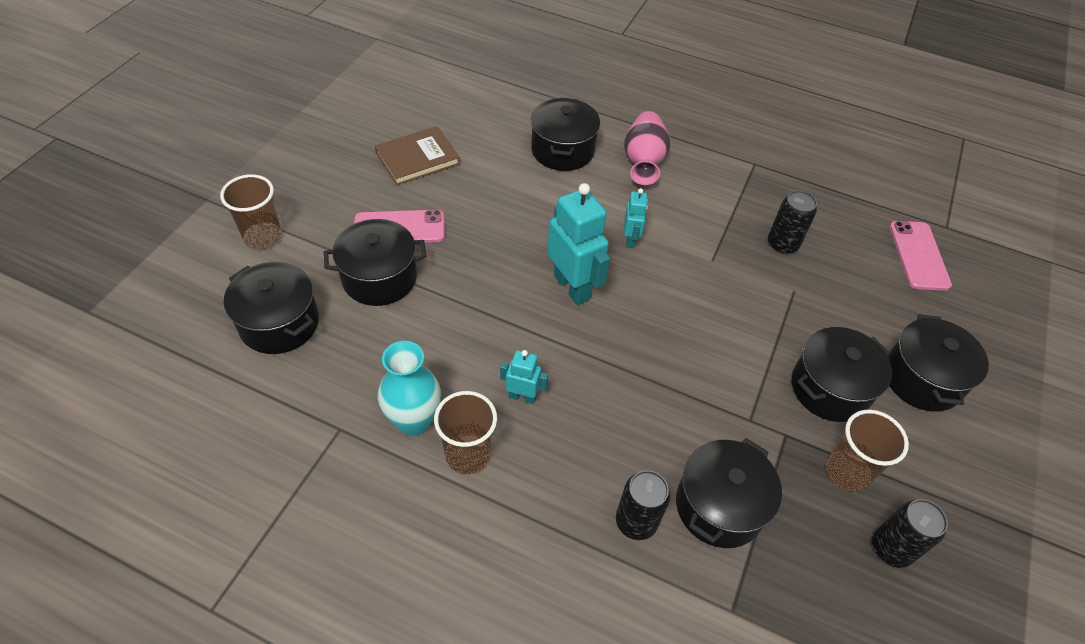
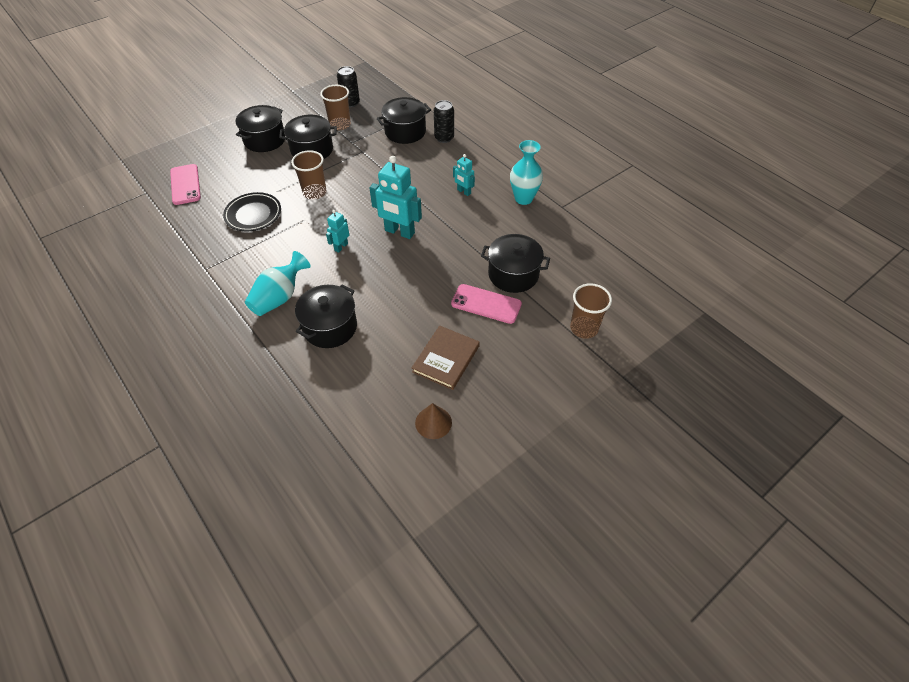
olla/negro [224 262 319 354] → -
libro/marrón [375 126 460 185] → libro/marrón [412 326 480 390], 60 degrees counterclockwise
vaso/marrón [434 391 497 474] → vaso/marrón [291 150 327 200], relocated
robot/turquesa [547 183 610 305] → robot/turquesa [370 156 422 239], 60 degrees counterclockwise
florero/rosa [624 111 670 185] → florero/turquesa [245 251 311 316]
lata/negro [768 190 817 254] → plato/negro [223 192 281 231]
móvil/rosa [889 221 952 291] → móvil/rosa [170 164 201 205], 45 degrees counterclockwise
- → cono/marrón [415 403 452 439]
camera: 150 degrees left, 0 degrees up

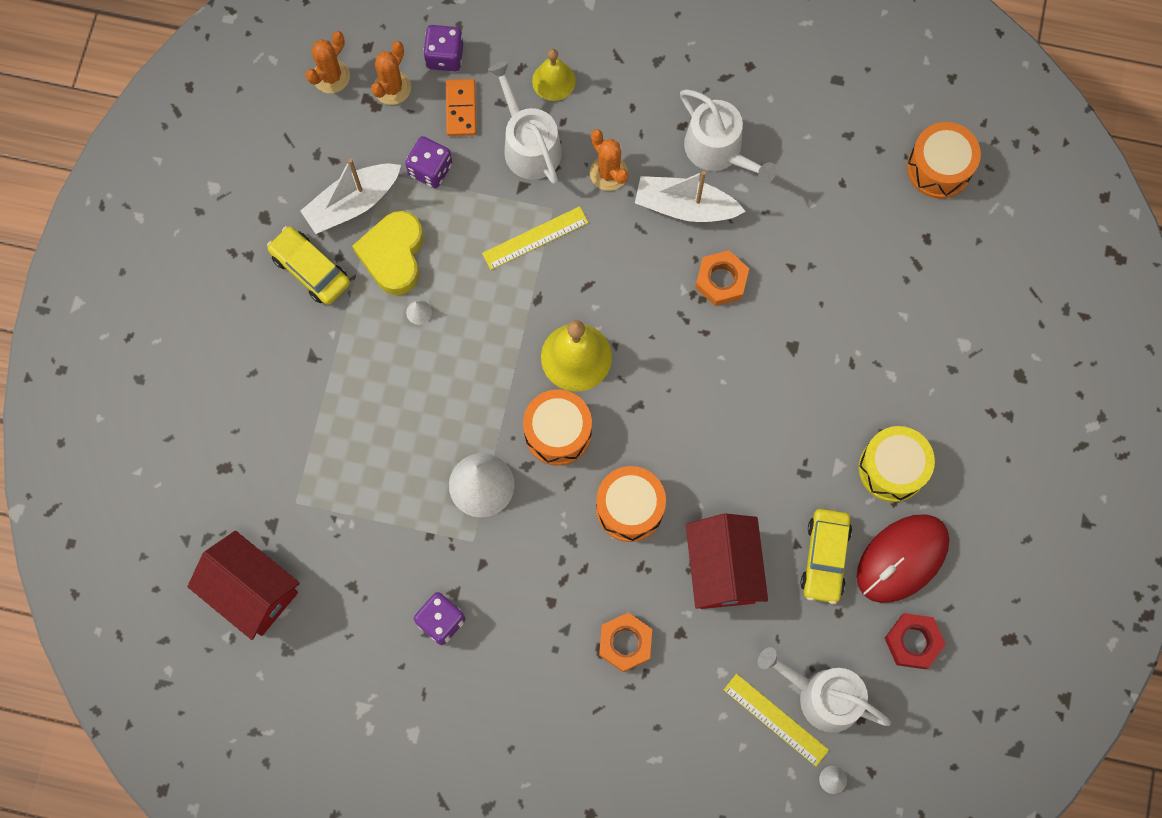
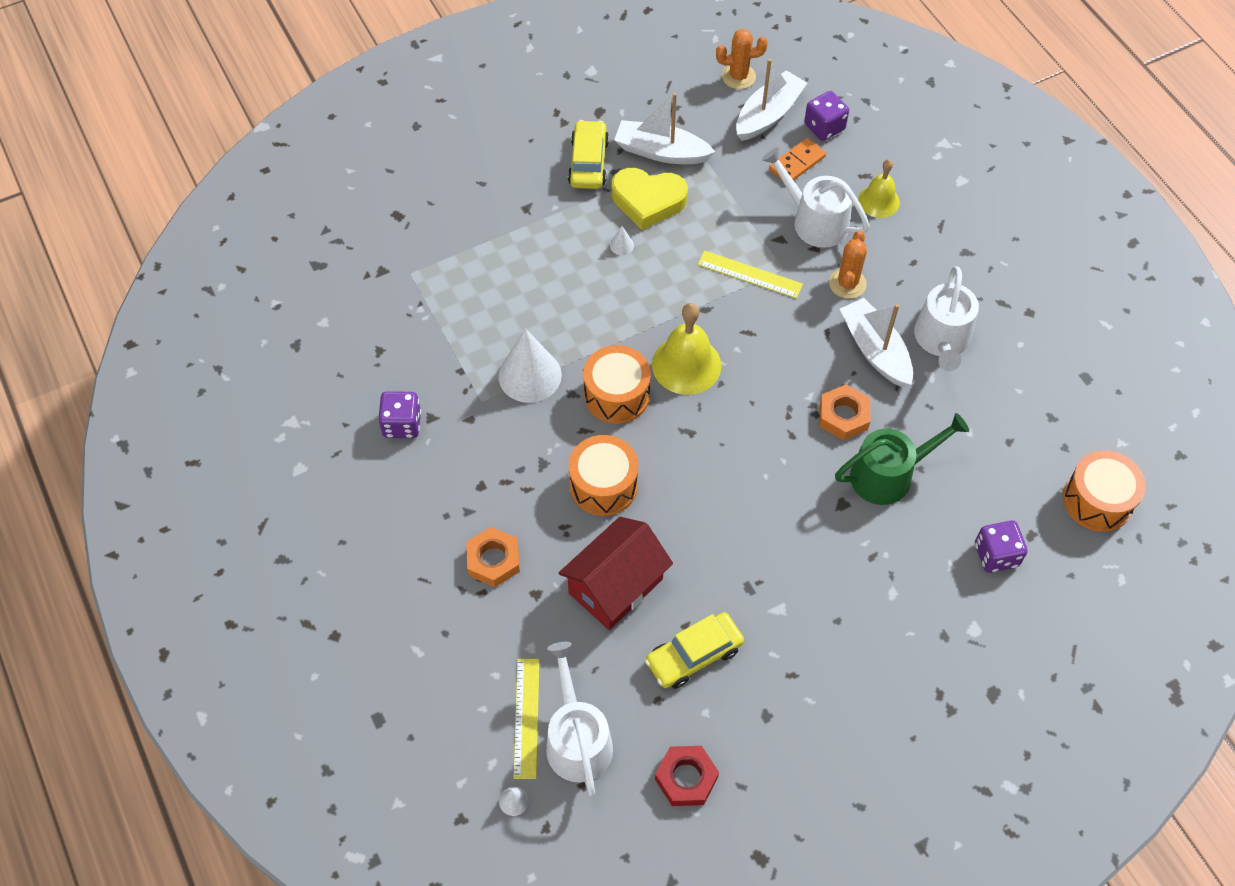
casa/rojo [187 531 300 640] → -
corazón/amarillo [352 211 424 295] → corazón/amarillo [612 168 688 230], 135 degrees counterclockwise
cactus/naranja [371 41 411 105] → barco/blanco [736 58 807 141]
dado/morado [405 136 452 188] → dado/morado [975 520 1027 573], relocated
regadera/blanco [488 61 562 184] → regadera/blanco [762 147 870 248], 75 degrees counterclockwise
ratón/rojo [857 514 950 603] → -
tambor/amarillo [859 426 935 502] → -
- → regadera/verde [835 413 969 505]
camera: 50 degrees right, 15 degrees down

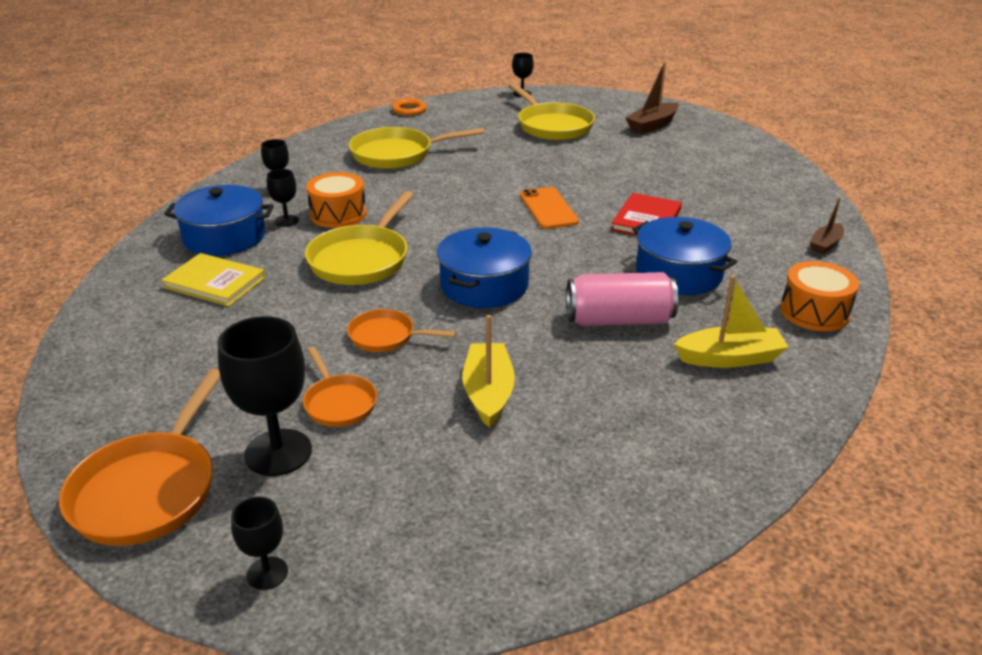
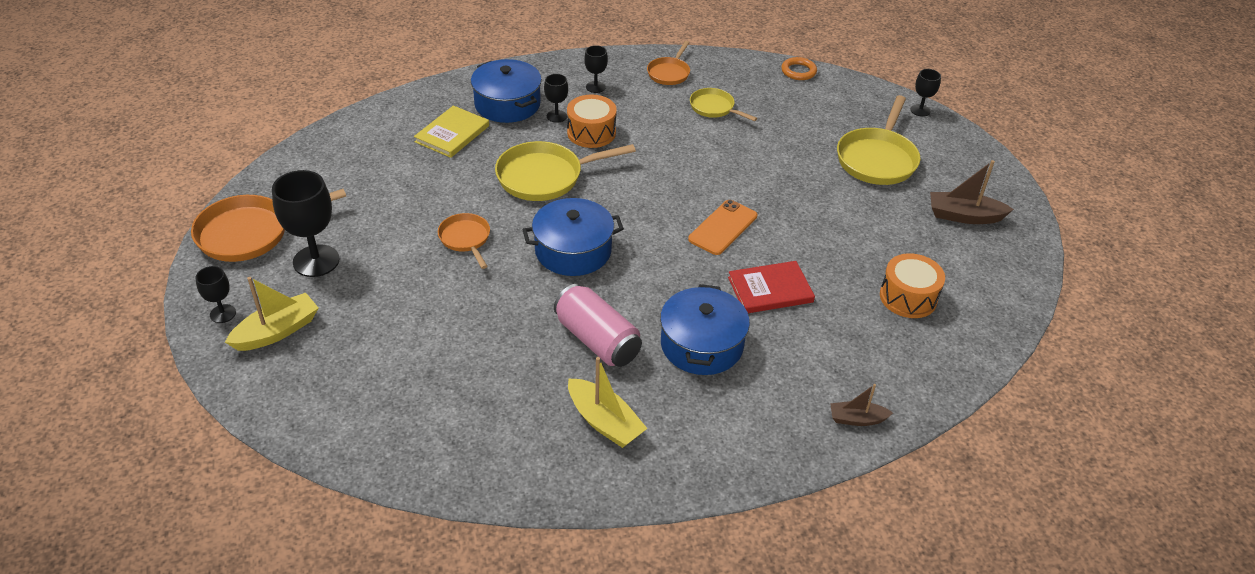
libro/amarillo [162 253 265 307] → libro/amarillo [414 106 489 158], 45 degrees clockwise
sartén/naranja [303 347 377 427] → sartén/naranja [647 41 690 85], relocated
sartén/amarillo [349 127 485 169] → sartén/amarillo [690 88 757 121], x0.58
barco/amarillo [462 315 515 428] → barco/amarillo [225 277 319 351], relocated
tambor/naranja [780 261 859 331] → tambor/naranja [880 253 945 318], relocated
camera: 50 degrees right, 10 degrees up

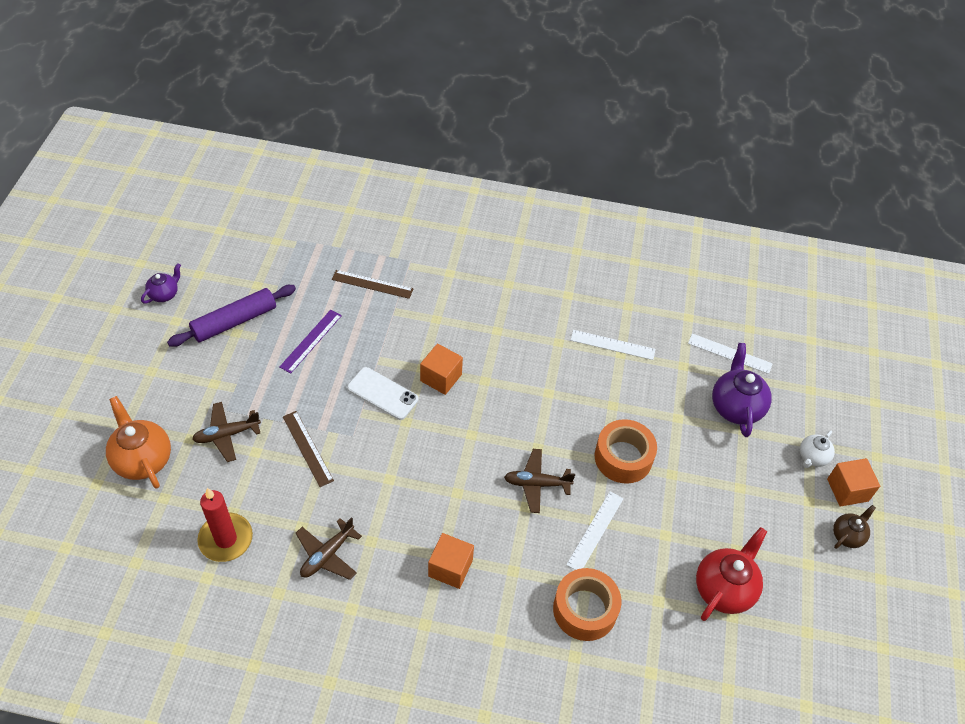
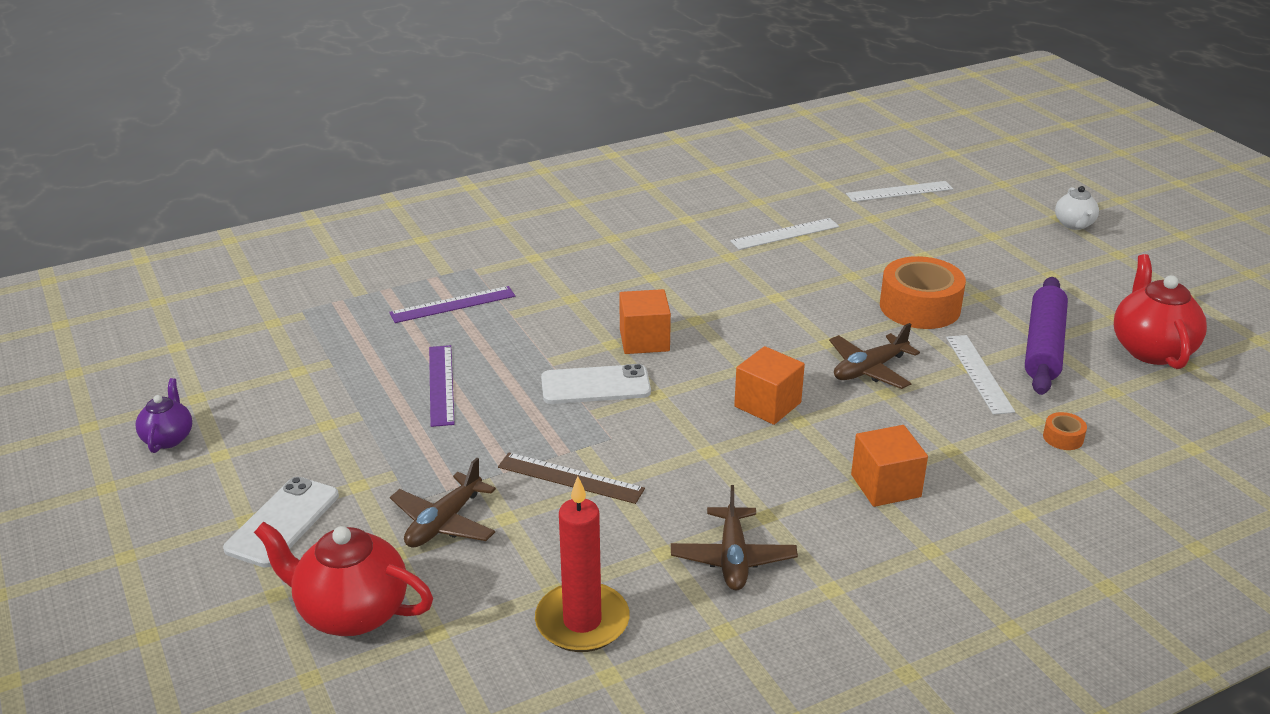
tetera/naranja [106 396 171 489] → tetera/rojo [254 522 433 636]
rodillo/morado [167 285 296 347] → rodillo/morado [1025 277 1068 395], relocated
regla/marrón [332 270 414 299] → regla/morado [389 286 515 323]
cinta adhesiva/naranja [553 568 621 641] → cinta adhesiva/naranja [1043 412 1087 450], x0.43
tetera/morado [712 343 772 437] → -
cubo/naranja [827 458 880 507] → cubo/naranja [734 346 805 425], relocated
tetera/marrón [833 505 876 549] → -
- → móvil/blanco [223 476 339 568]
camera: 35 degrees left, 20 degrees down

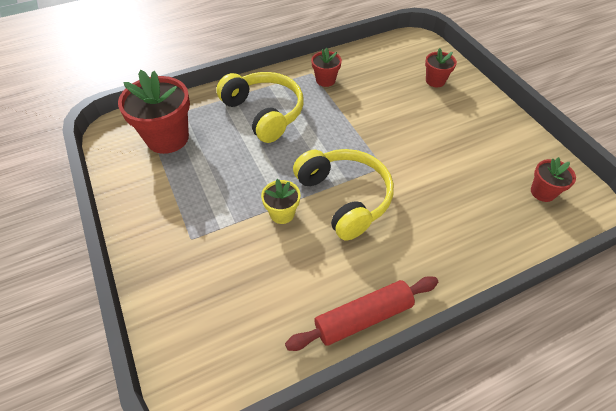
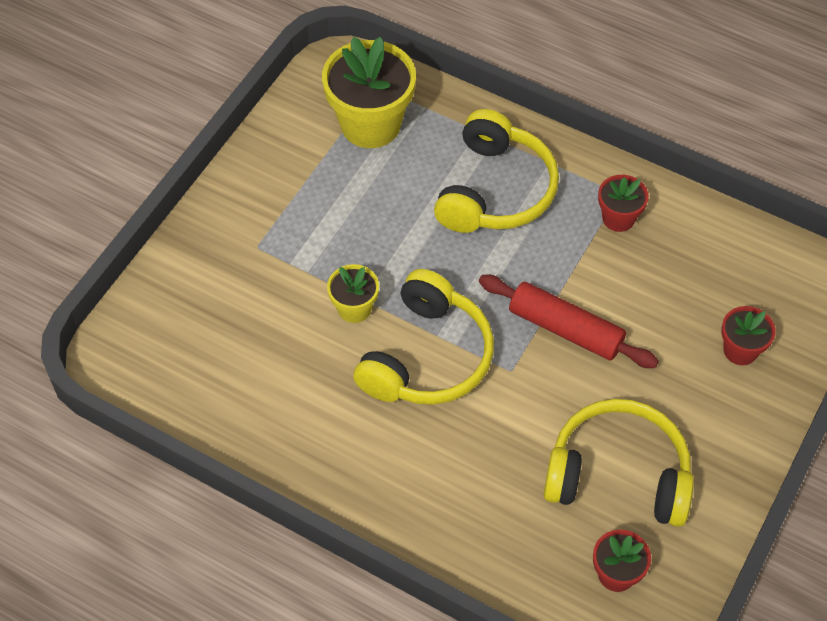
maceta/rojo [118 70 190 154] → maceta/amarillo [322 37 416 148]
rodillo/rojo [285 276 438 351] → rodillo/rojo [479 275 659 368], relocated
- → auriculares/amarillo [544 399 694 527]
camera: 55 degrees right, 5 degrees up

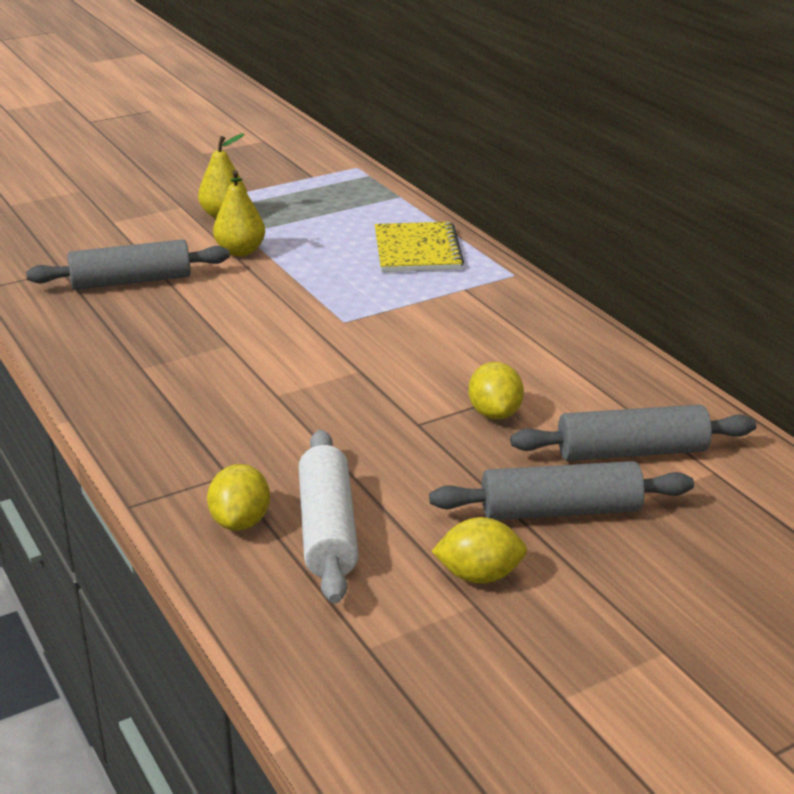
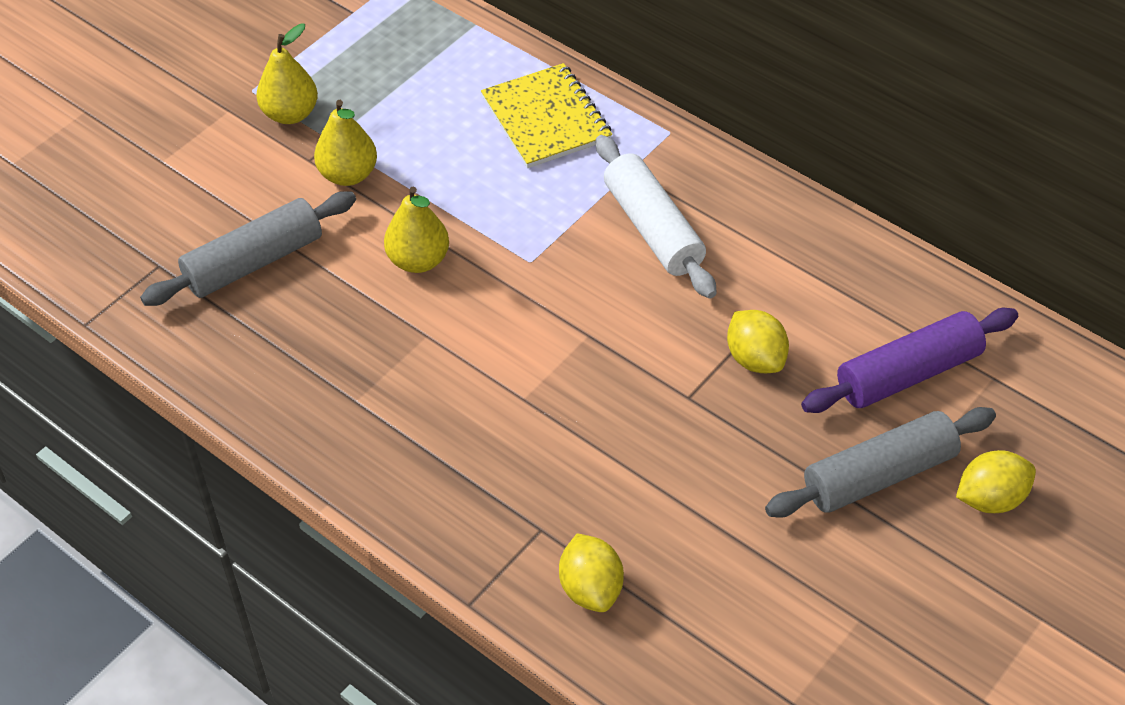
rodillo/blanco [299 430 359 603] → rodillo/blanco [596 135 717 298], relocated
limón/amarillo [431 517 527 584] → limón/amarillo [956 450 1036 513], relocated
rodillo/gris [510 404 756 461] → rodillo/morado [801 308 1018 413]
- → pera/amarillo [384 186 449 273]
camera: 20 degrees left, 20 degrees up

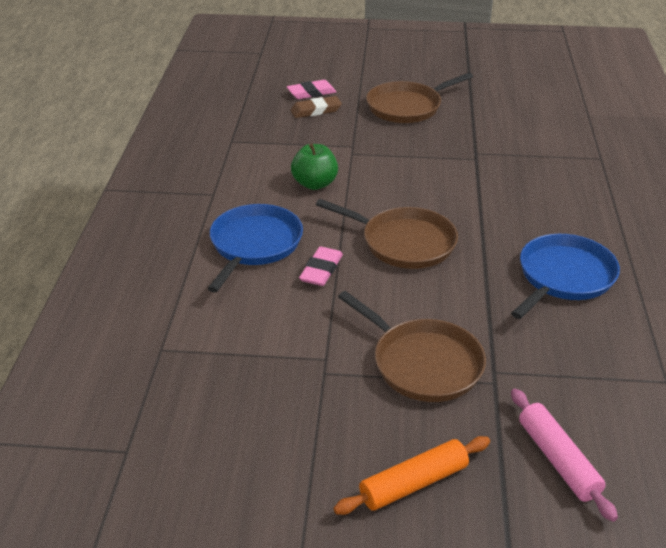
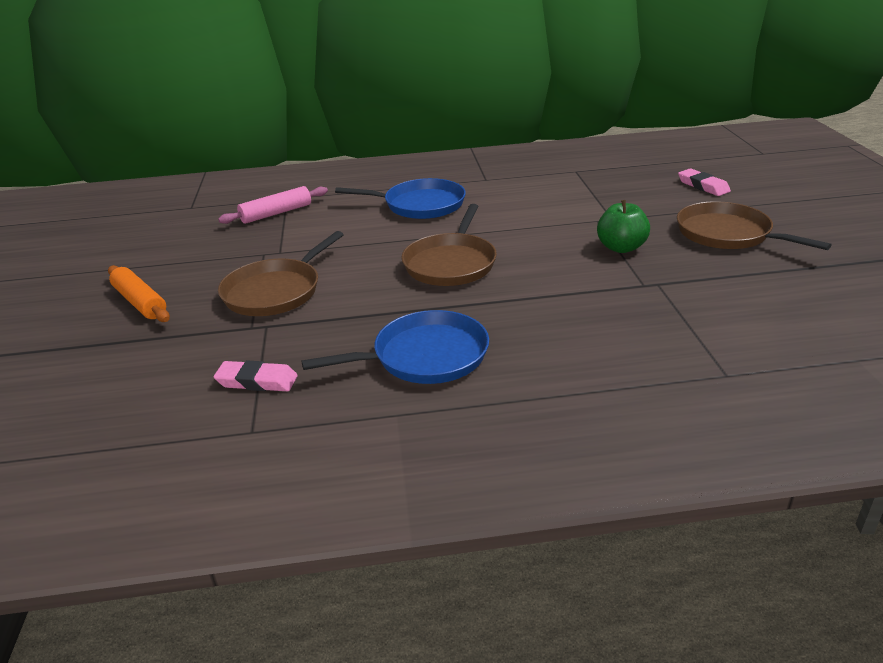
goma de borrar/marrón [290 96 342 118] → -
manzana/verde [291 143 338 190] → manzana/verde [597 200 650 253], relocated
goma de borrar/rosa [299 246 343 286] → goma de borrar/rosa [214 361 298 391], relocated
sartén/azul [511 234 620 319] → sartén/azul [301 310 489 384], 45 degrees counterclockwise
rodillo/rosa [511 389 618 522] → rodillo/rosa [218 186 328 224], relocated
camera: 80 degrees right, 5 degrees down

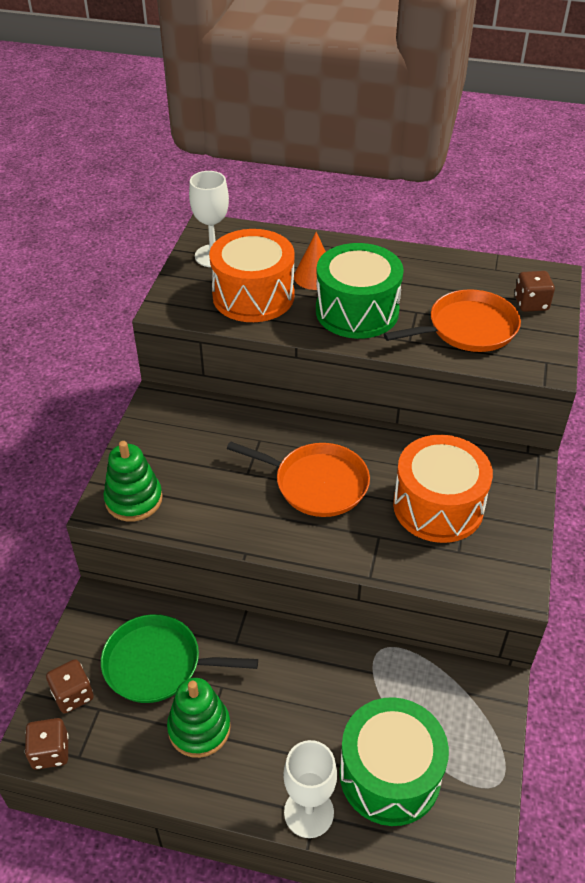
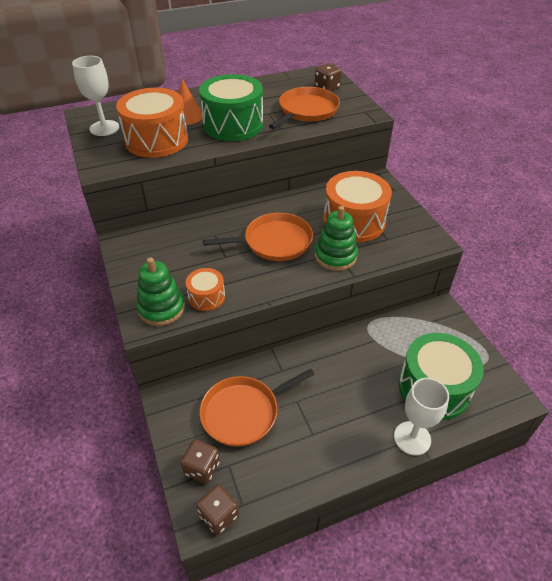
sartén/verde [101 614 258 703] → sartén/naranja [200 369 315 447]
juguete apilable/verde [167 678 231 758] → juguete apilable/verde [315 206 358 271], relocated
- → tambor/naranja [186 268 225 311]
camera: 35 degrees left, 0 degrees up

